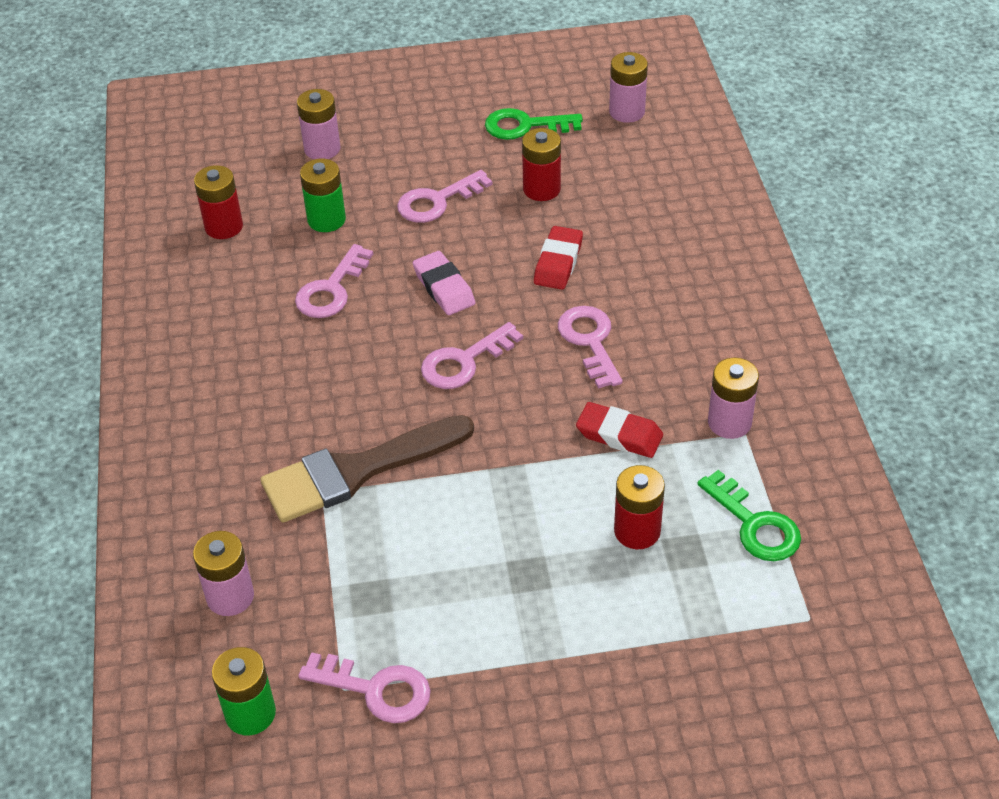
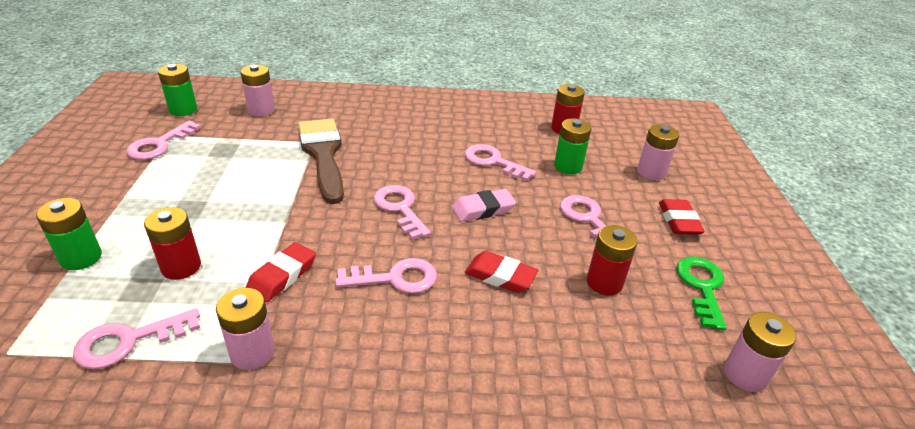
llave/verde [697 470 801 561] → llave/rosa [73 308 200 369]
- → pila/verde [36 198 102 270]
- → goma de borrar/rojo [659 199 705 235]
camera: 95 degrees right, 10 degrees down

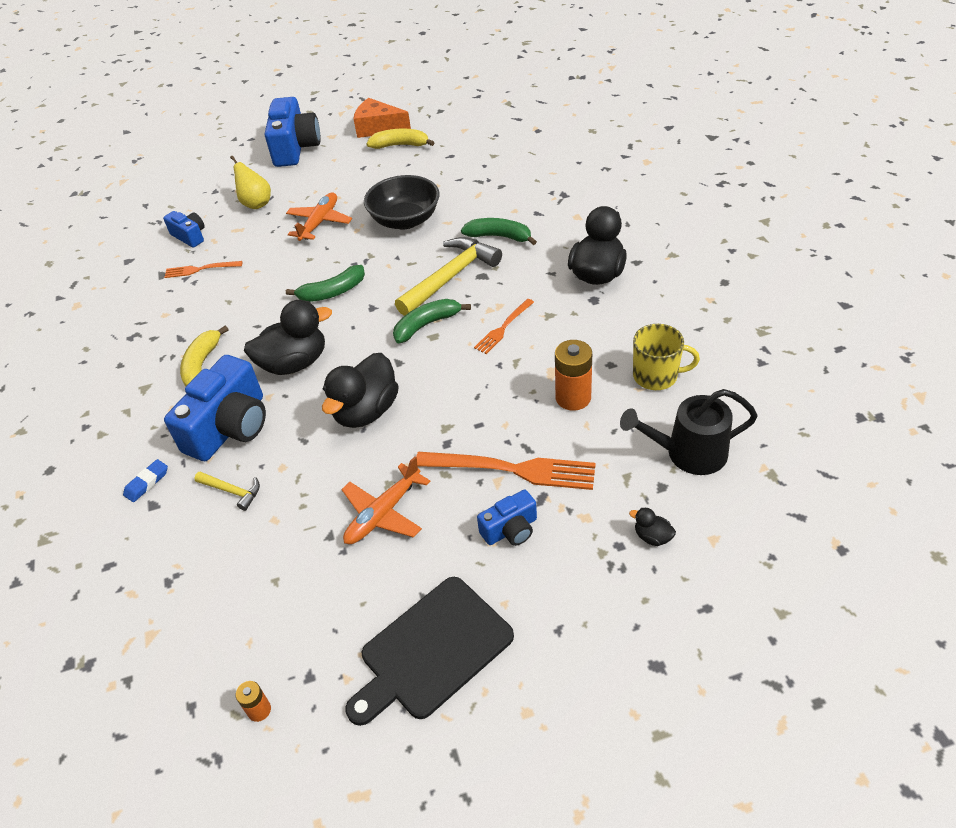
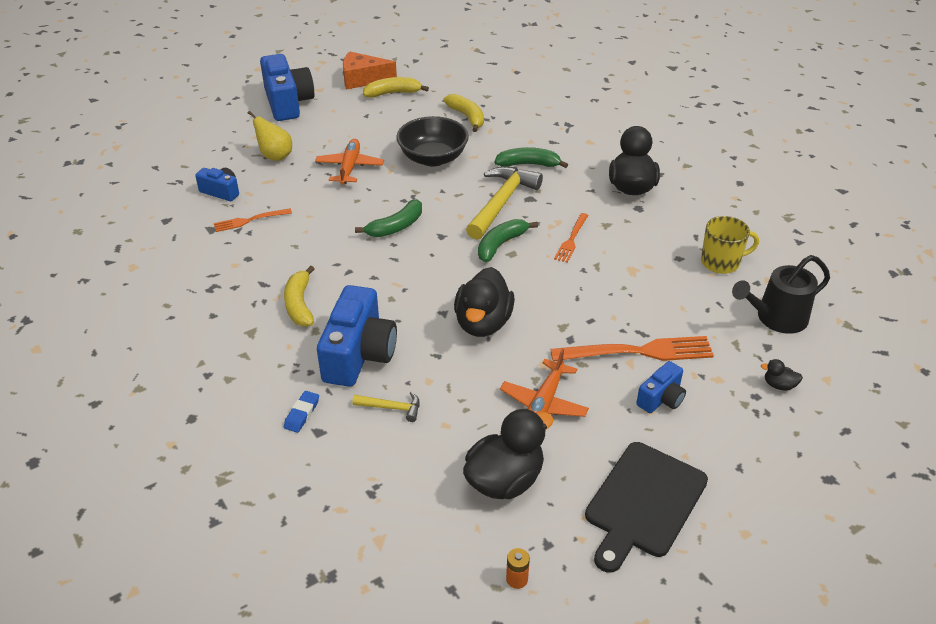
pato/negro [244 300 332 375] → pato/negro [463 408 554 499], relocated
pila/naranja [555 340 592 411] → -
- → plátano/amarillo [443 94 484 132]
camera: 20 degrees left, 5 degrees down

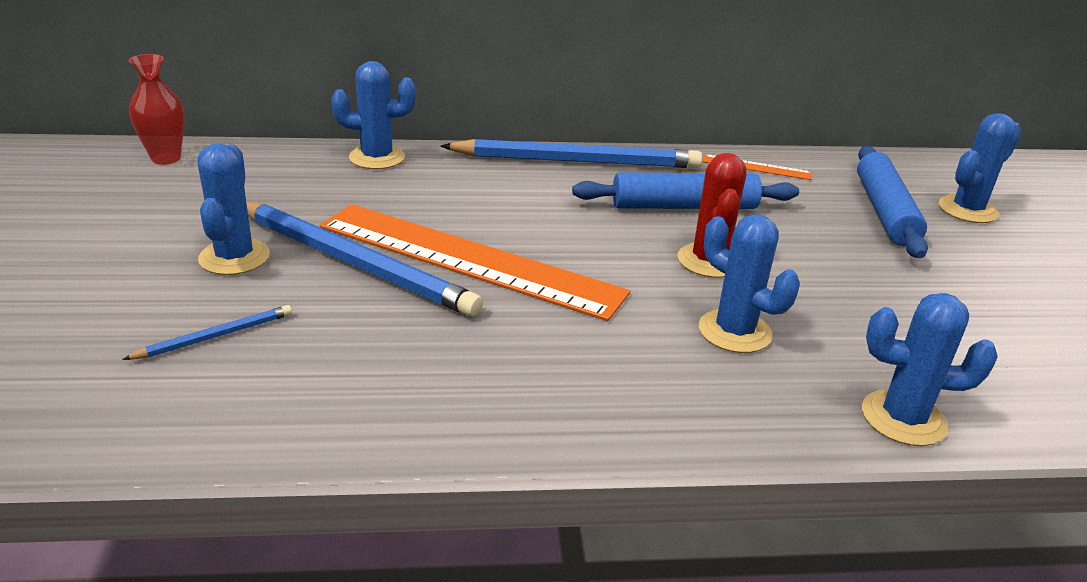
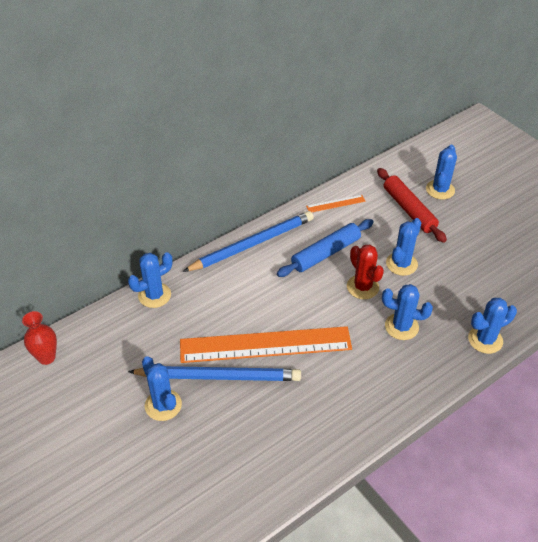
lápiz/azul [122 305 292 360] → -
rodillo/azul [857 146 928 258] → rodillo/rojo [377 168 447 243]
- → cactus/azul [386 218 421 276]
camera: 30 degrees left, 15 degrees up

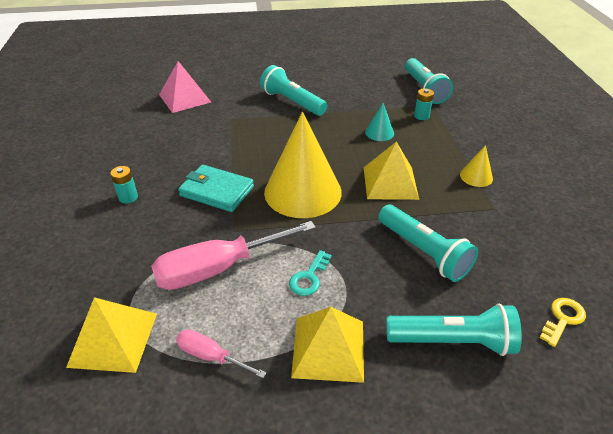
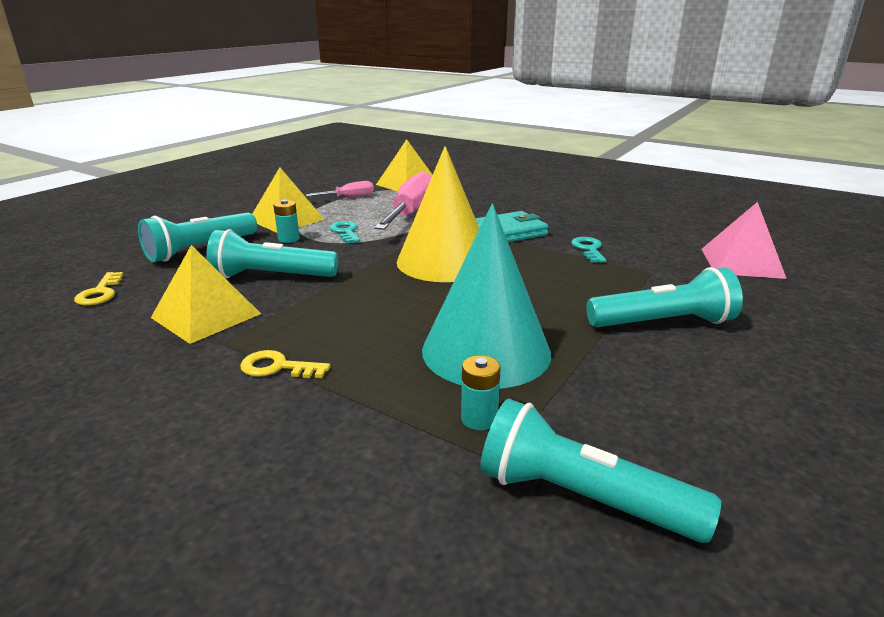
pila/turquesa [110 166 138 204] → pila/turquesa [273 200 300 243], relocated
pirámide/amarillo [364 142 419 200] → pirámide/amarillo [151 245 261 344], relocated
cono/turquesa [365 103 394 141] → cono/turquesa [422 204 551 389], x2.32
cono/amarillo [460 145 493 187] → llave/amarillo [240 350 330 378]
- → llave/turquesa [571 237 606 263]
camera: 130 degrees right, 15 degrees down

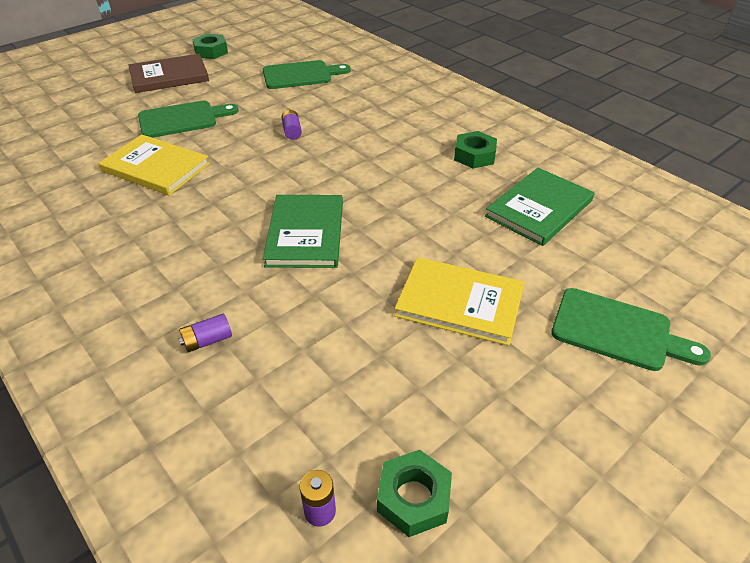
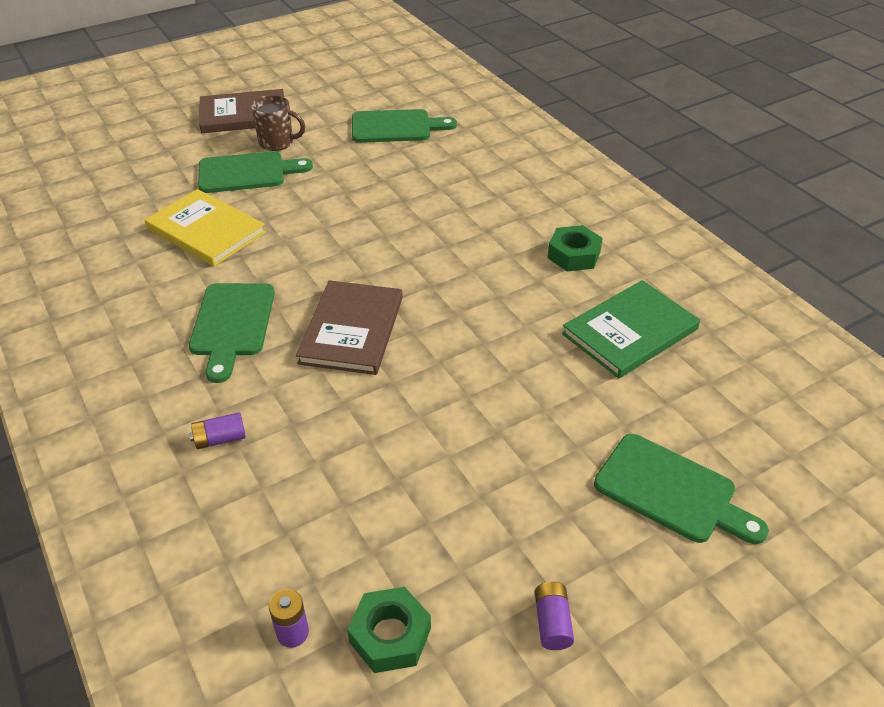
tuerca/verde [192 34 228 59] → -
libro/verde [263 195 343 268] → libro/marrón [296 280 403 375]
pila/morado [281 110 302 140] → pila/morado [535 582 574 650], relocated
libro/amarillo [394 257 525 346] → -
- → tabla de cortar/verde [189 283 275 383]
- → taza/marrón [251 95 305 151]
camera: 10 degrees right, 0 degrees up

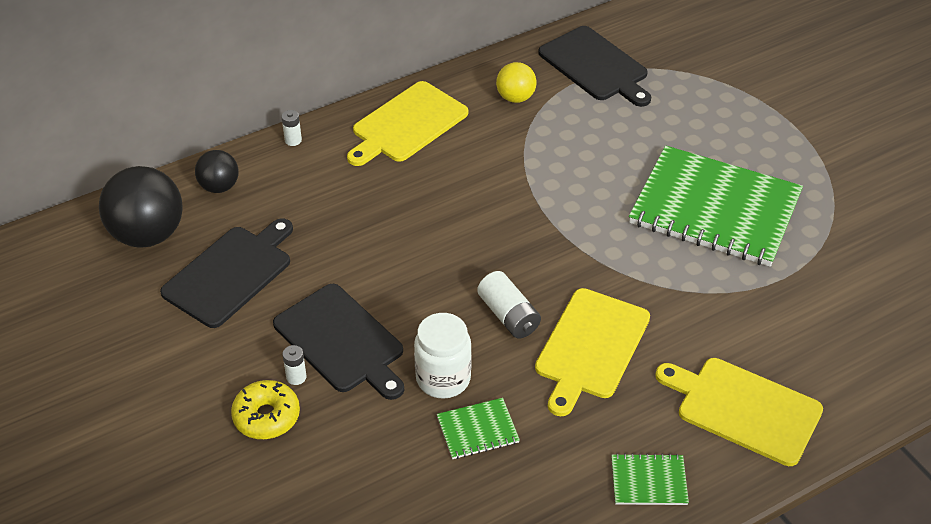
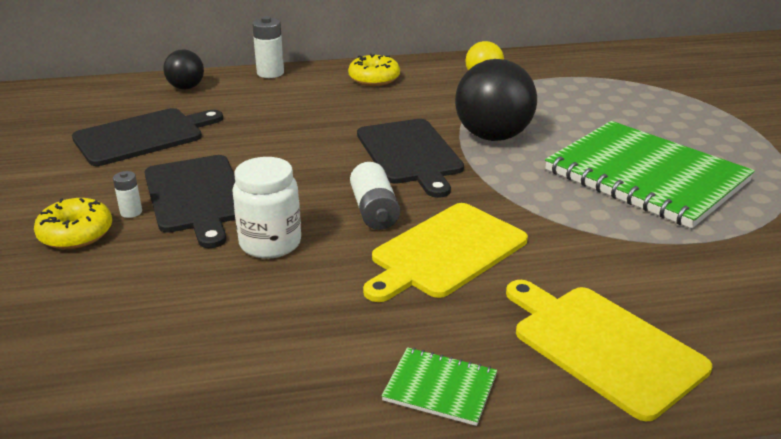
pelota/negro [99 166 183 247] → pelota/negro [455 59 537 141], relocated
pila/blanco [282 110 302 146] → pila/blanco [252 16 284 78], x1.75
tabla de cortar/amarillo [347 81 468 166] → rosquilla/amarillo [348 53 400 86]
cuaderno/verde [437 398 520 459] → -
tabla de cortar/negro [538 26 651 107] → tabla de cortar/negro [357 119 464 198], relocated
camera: 20 degrees right, 15 degrees down

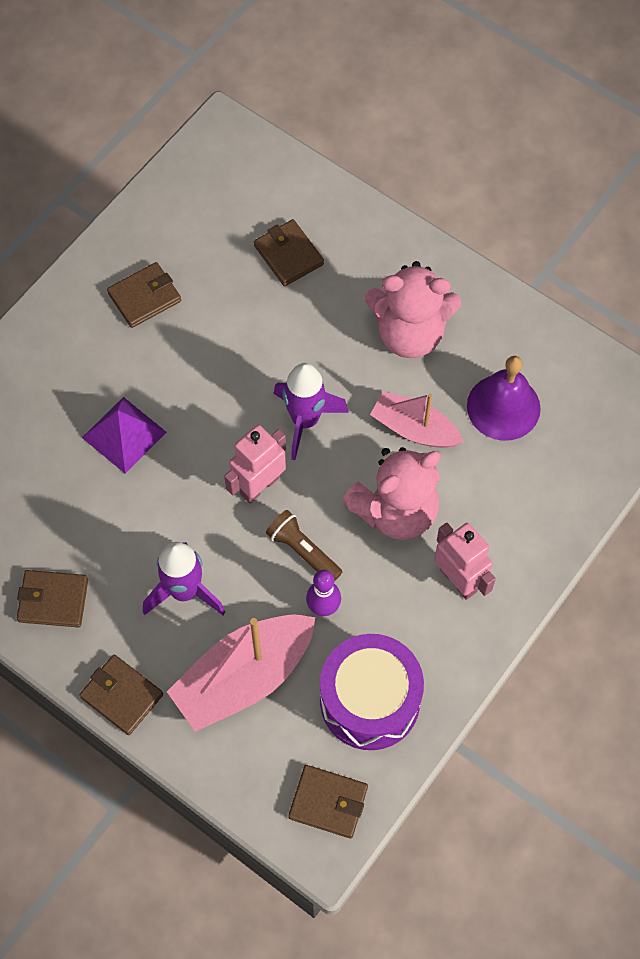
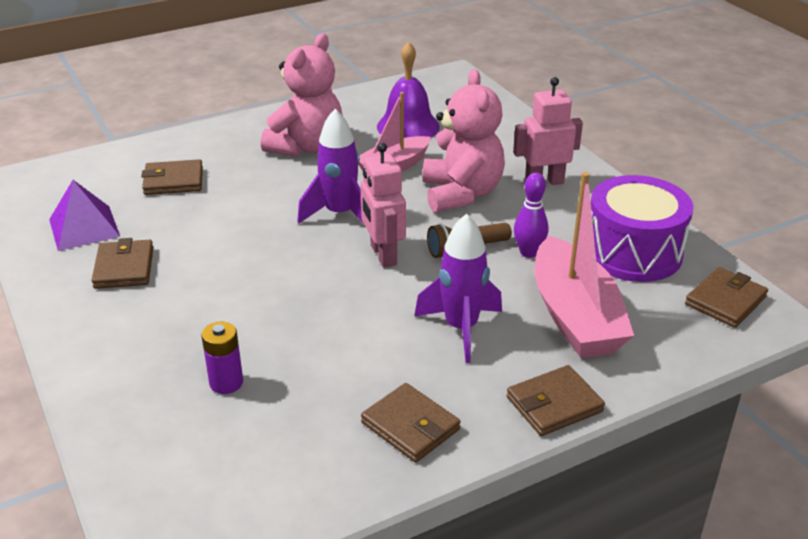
cartera/marrón [17 570 88 628] → cartera/marrón [361 383 460 462], 75 degrees counterclockwise
pirámide/morado [82 397 167 474] → pirámide/morado [49 180 120 251], relocated
- → pila/morado [201 322 243 394]
camera: 65 degrees left, 30 degrees down

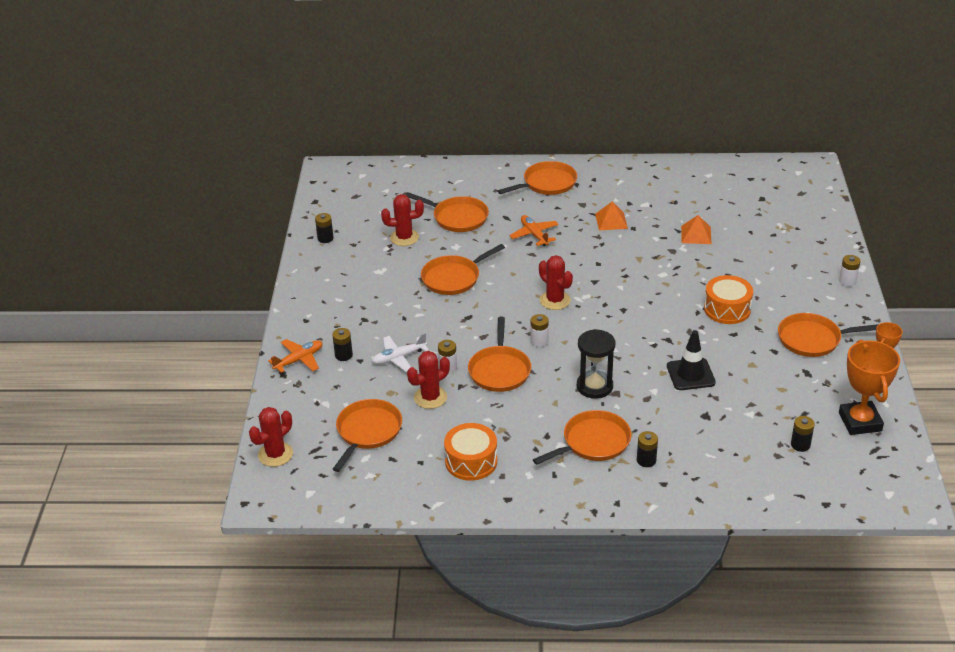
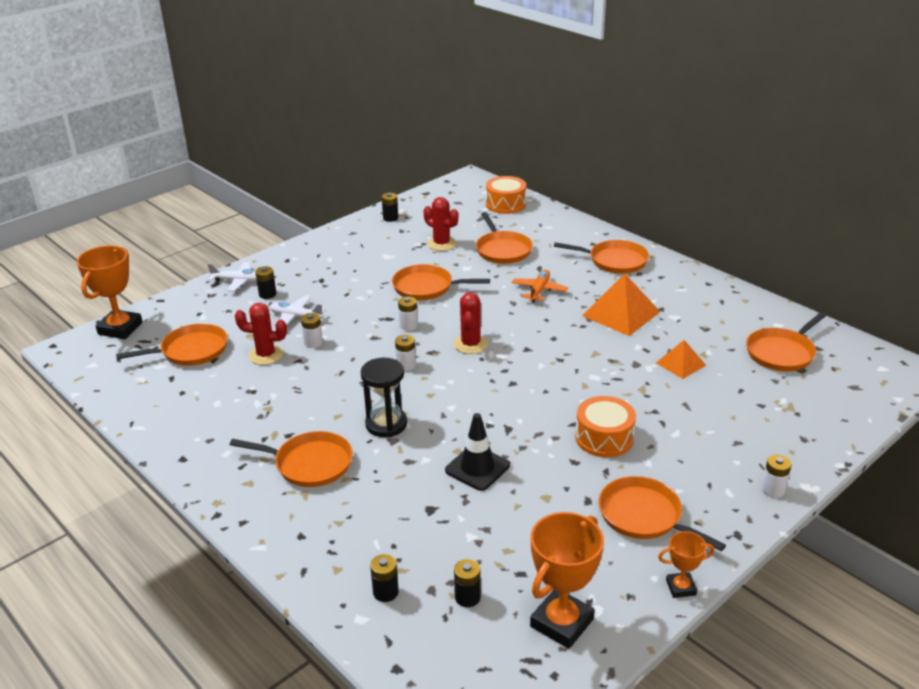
cactus/rojo [249 407 293 467] → trofeo/naranja [77 246 143 339]
avión/naranja [268 339 322 373] → avión/blanco [207 262 257 291]
tambor/naranja [444 423 497 481] → tambor/naranja [486 176 526 214], relocated
sartén/naranja [468 317 531 392] → sartén/naranja [746 312 826 371], relocated
pirámide/naranja [595 201 628 231] → pirámide/naranja [582 273 660 336], x1.72
pila/negro [637 431 658 467] → pila/negro [370 554 399 602], relocated
- → pila/blanco [398 296 418 331]
camera: 45 degrees right, 5 degrees down

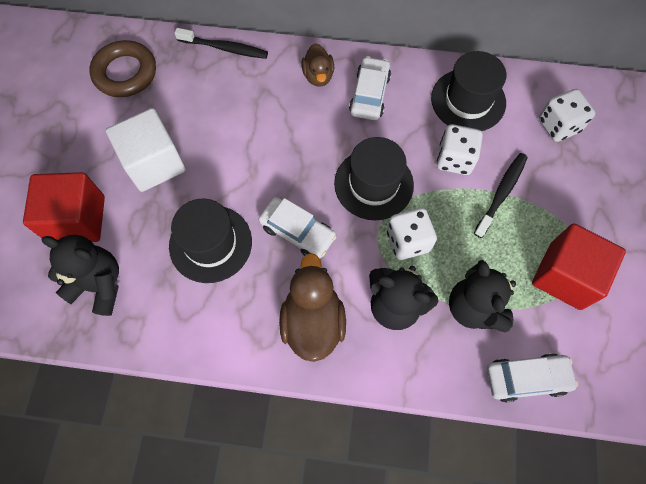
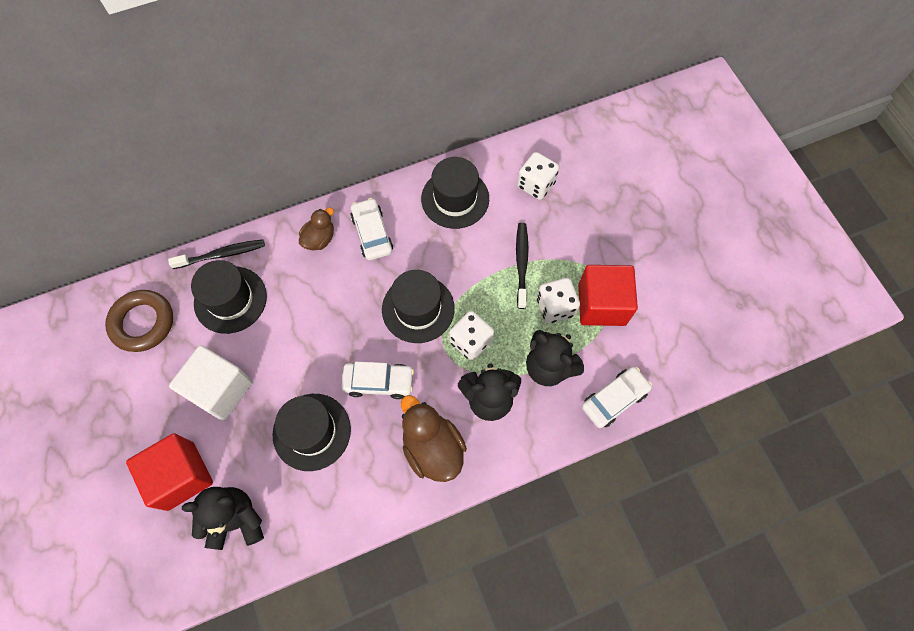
pato/marrón [301 43 334 87] → pato/marrón [299 208 334 250], 105 degrees counterclockwise
dado/blanco [437 124 483 175] → dado/blanco [537 278 580 323], relocated
- → sombrero/negro [191 260 267 334]
camera: 30 degrees left, 0 degrees up

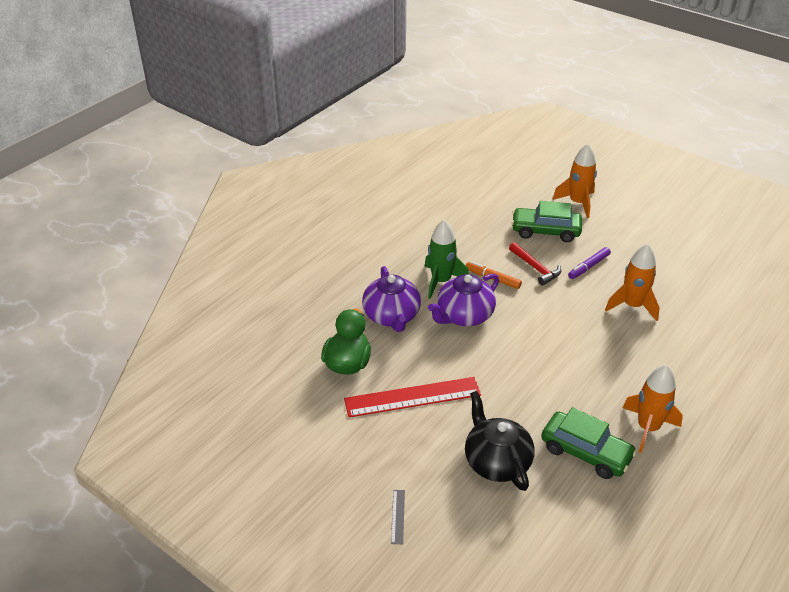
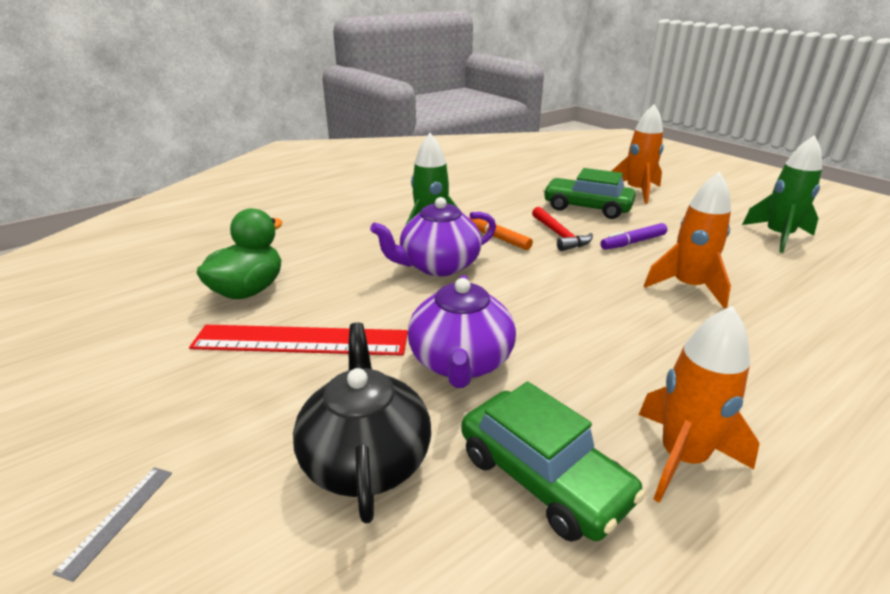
tetera/morado [362 266 421 332] → tetera/morado [408 275 516 388], relocated
- → cohete/verde [742 135 822 253]
camera: 15 degrees right, 10 degrees down

